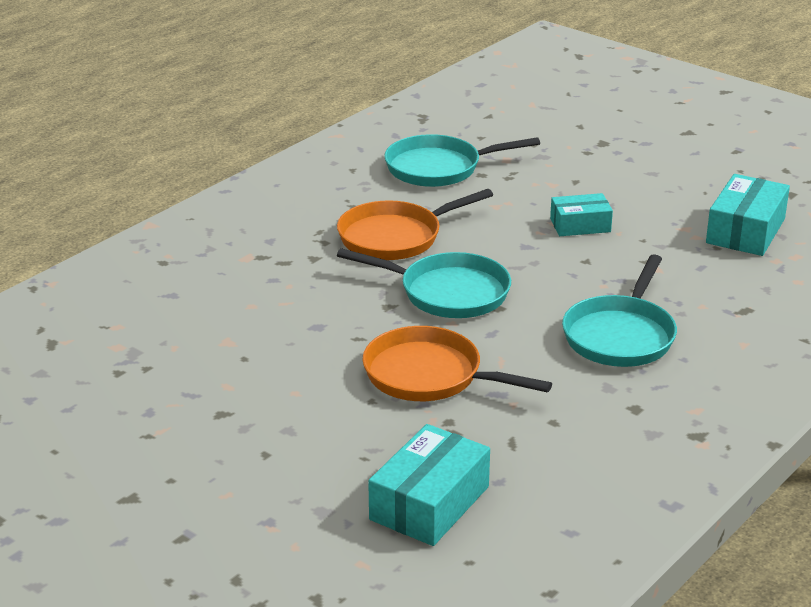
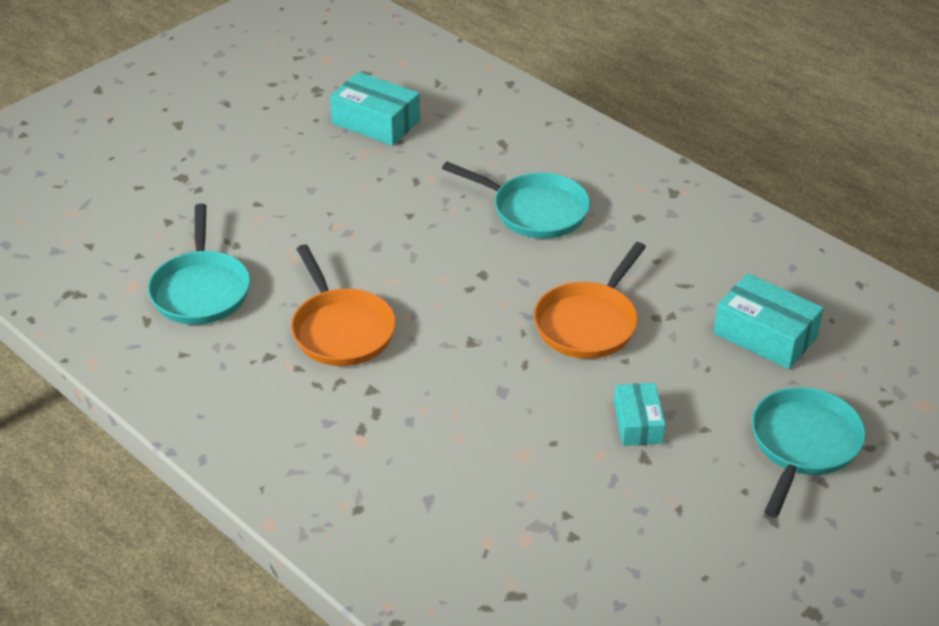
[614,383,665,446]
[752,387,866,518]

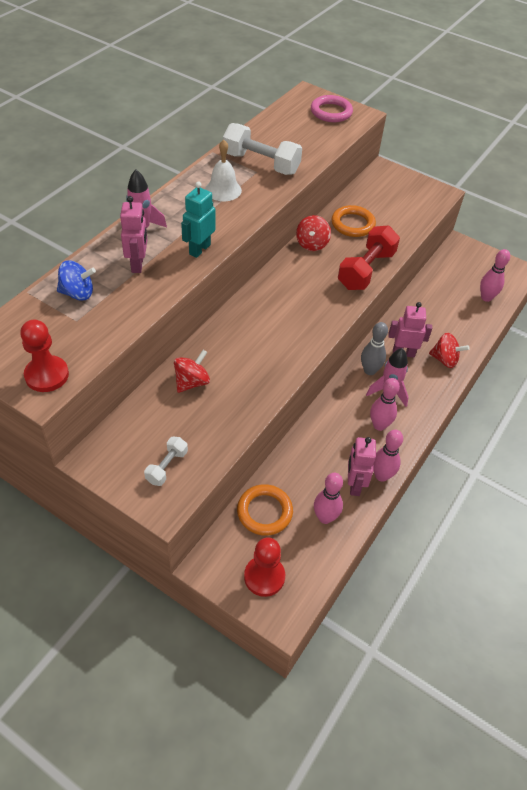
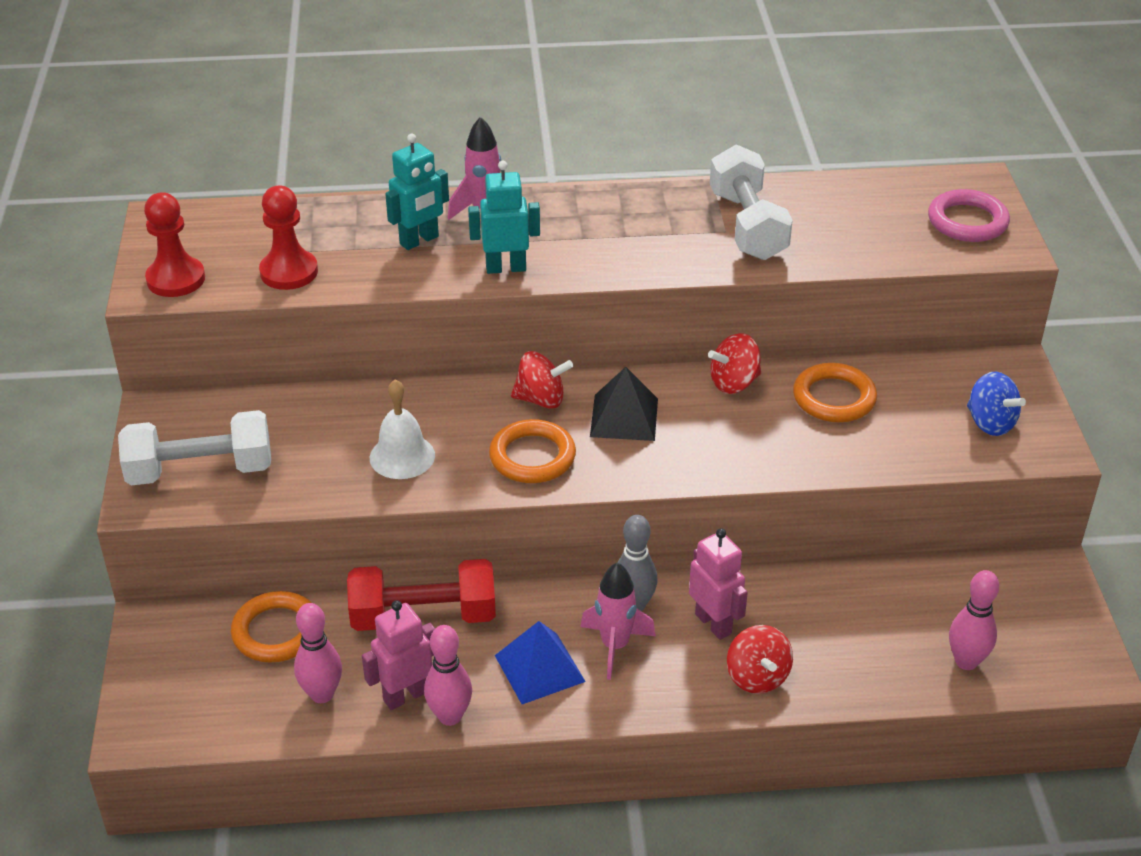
[118,410,271,485]
[259,185,318,290]
[347,559,496,631]
[370,379,435,479]
[385,134,449,250]
[489,419,576,483]
[495,621,586,704]
[511,351,573,409]
[590,367,658,441]
[967,371,1026,436]

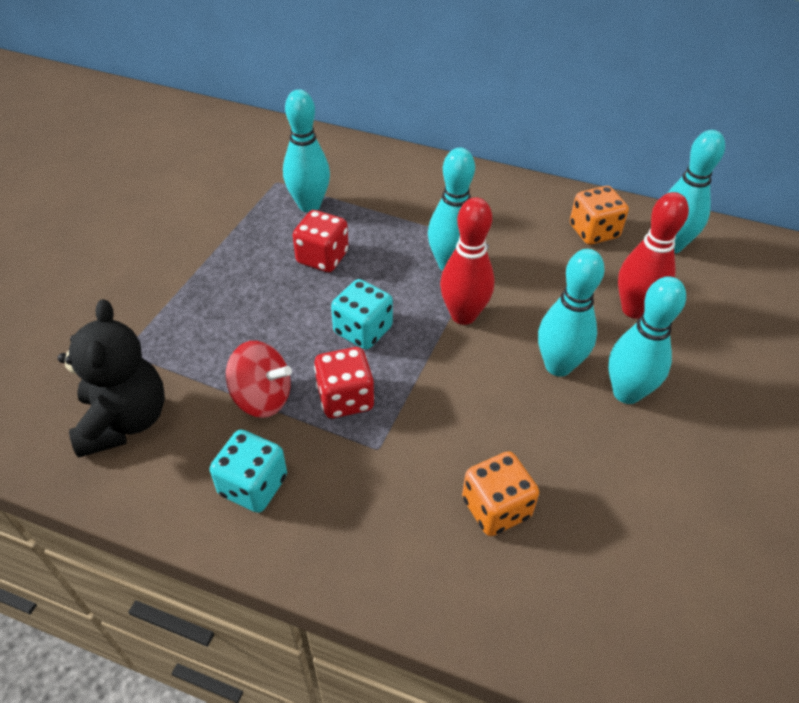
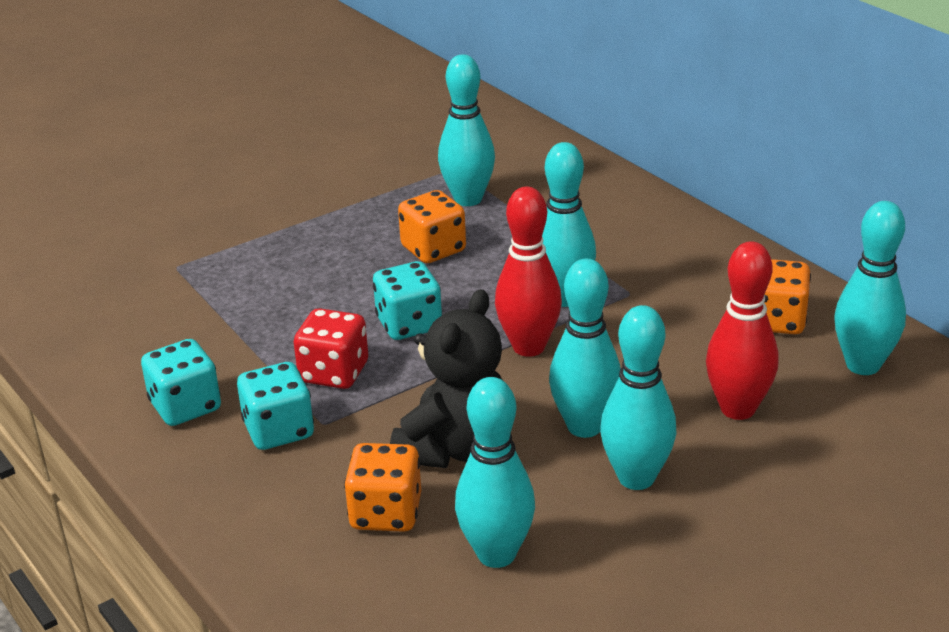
[237,362,314,450]
[390,289,502,468]
[398,190,466,263]
[455,377,535,568]
[226,341,292,418] (first image)

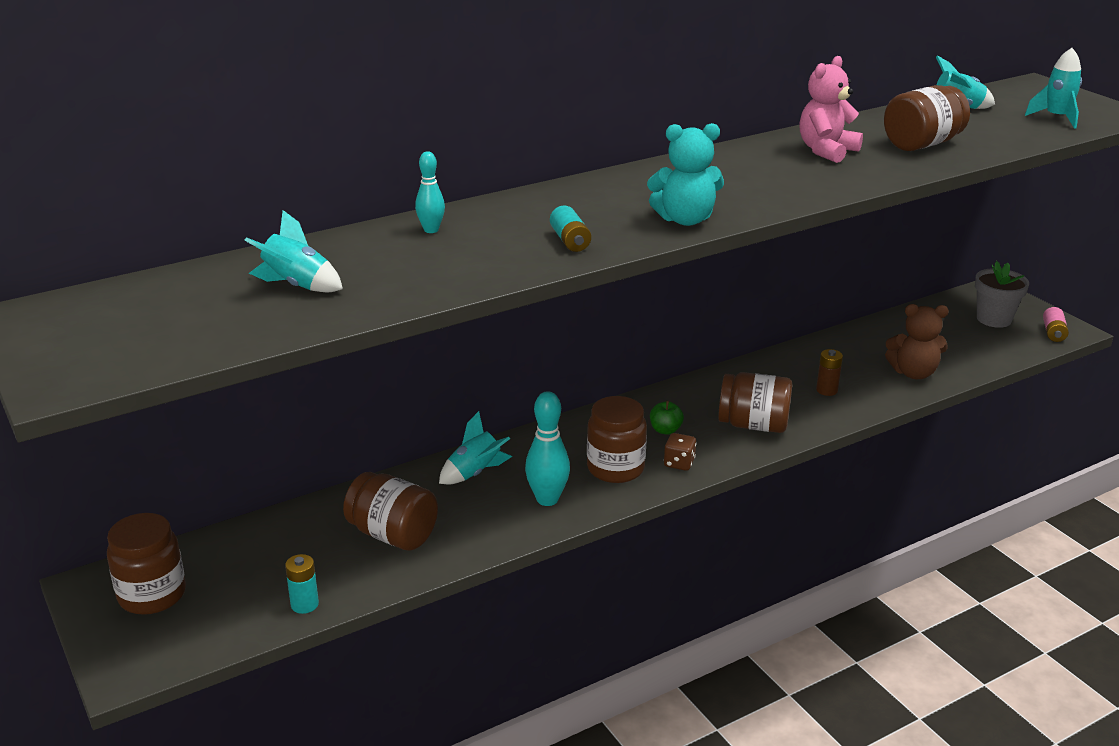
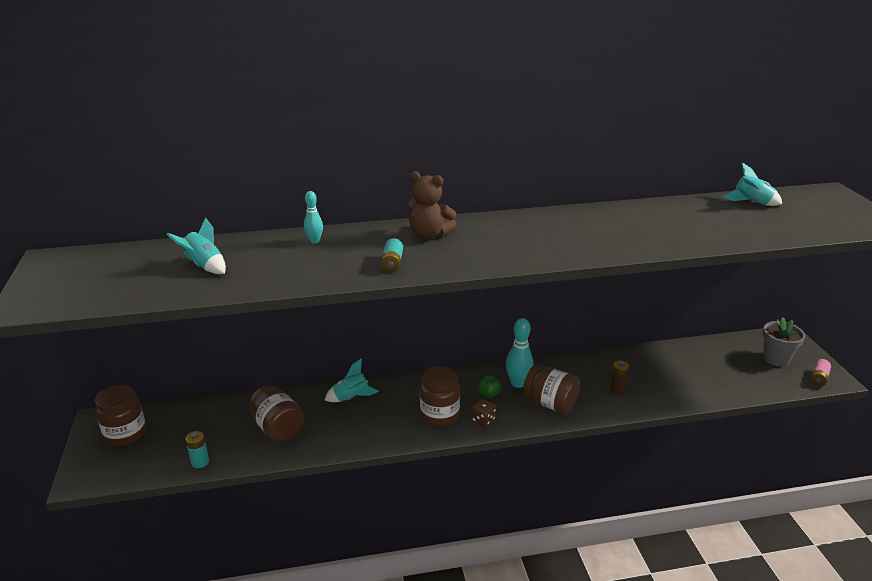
[408,171,457,239]
[506,318,533,388]
[647,123,724,226] (first image)
[800,56,863,163] (first image)
[884,85,970,151] (first image)
[1025,48,1082,129] (first image)

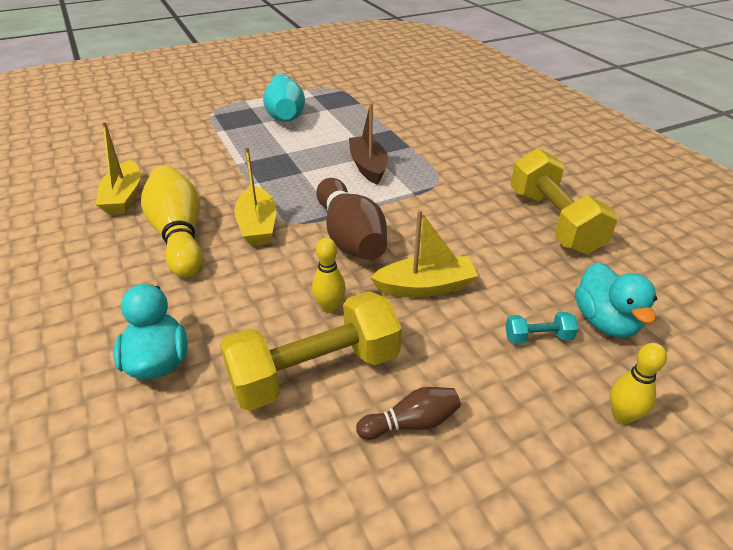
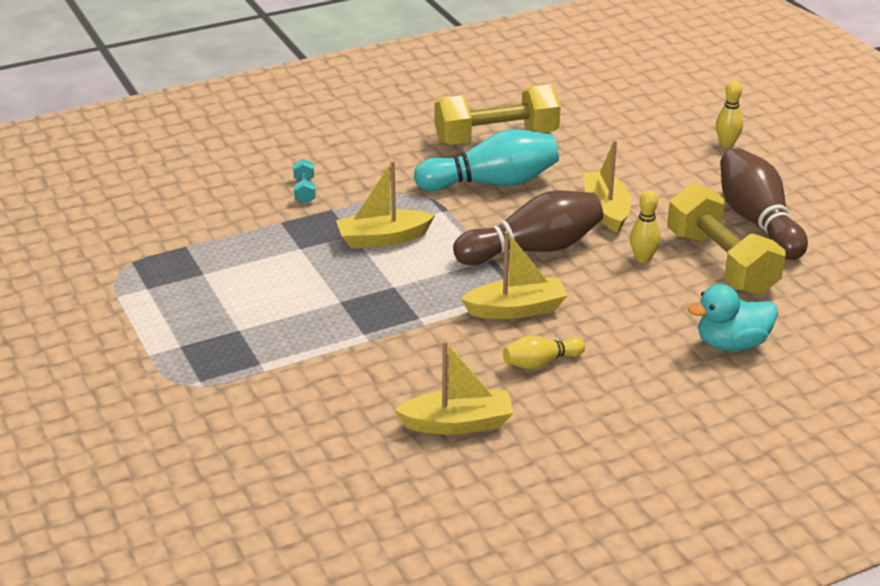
[293,159,316,204]
[336,160,435,249]
[414,129,559,191]
[503,335,585,369]
[720,148,808,260]
[575,262,657,337] (first image)

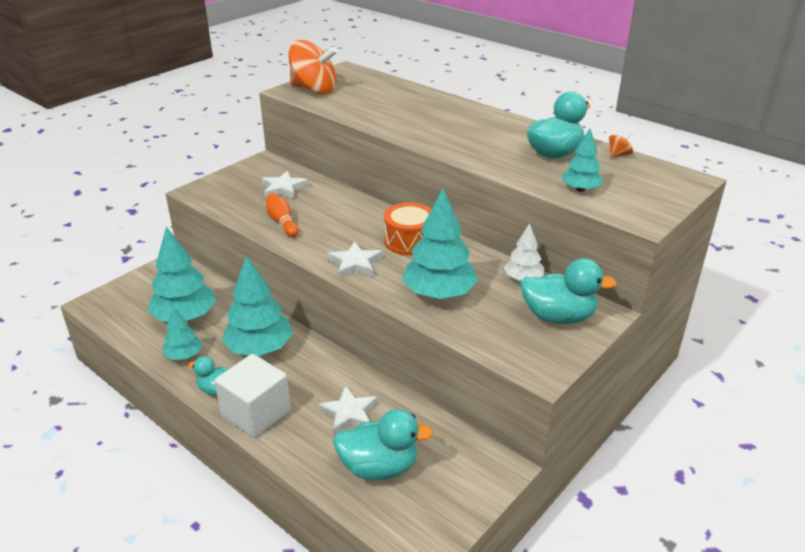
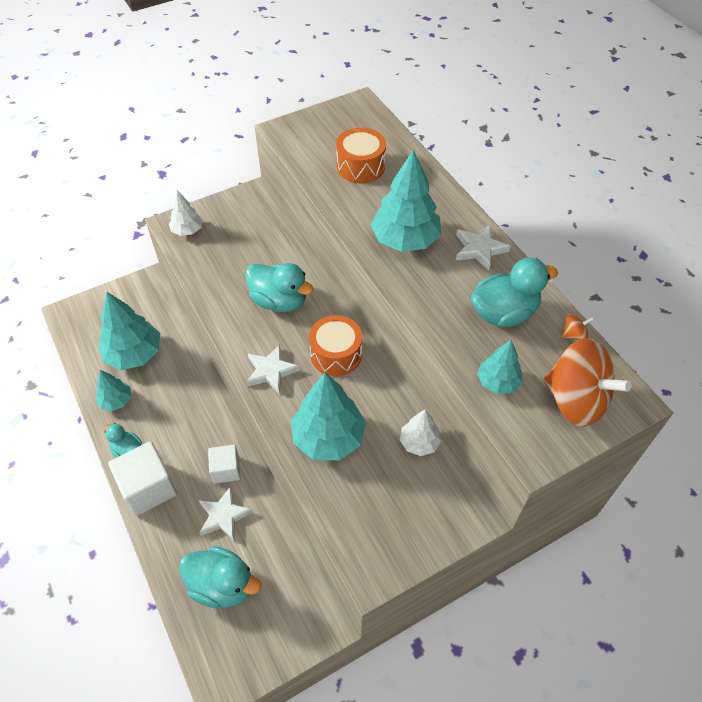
[169,190,203,236]
[208,445,241,484]
[245,263,314,312]
[336,128,386,184]
[371,149,441,252]
[456,225,510,271]
[544,338,631,427]
[266,193,298,237] (first image)

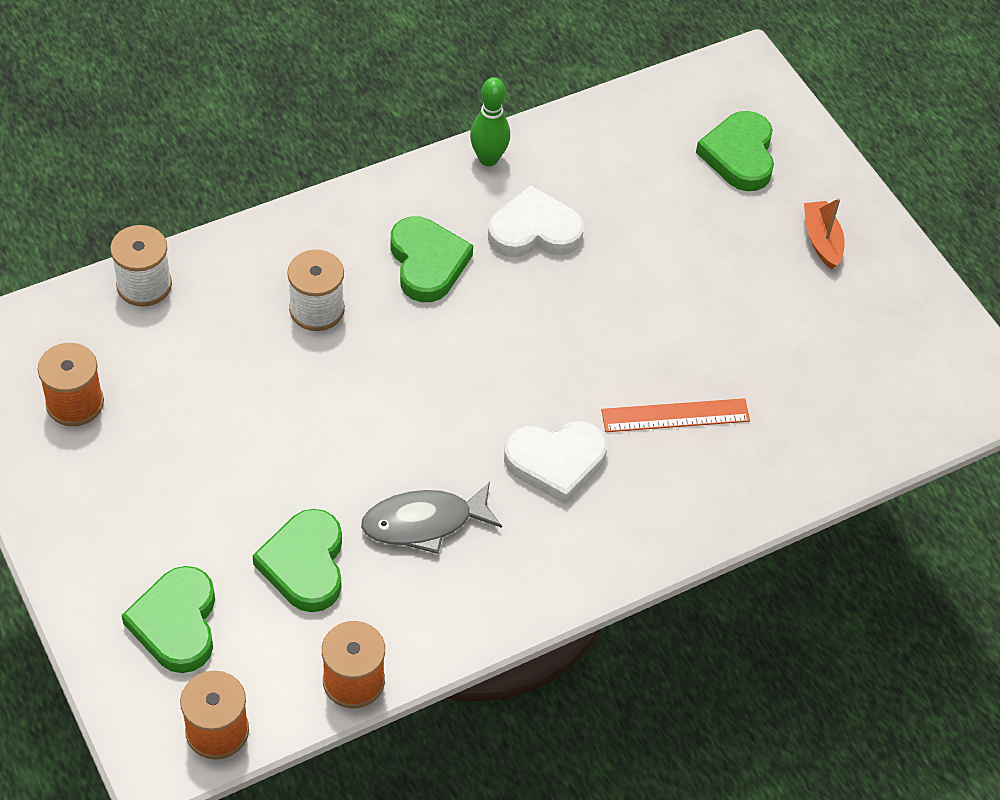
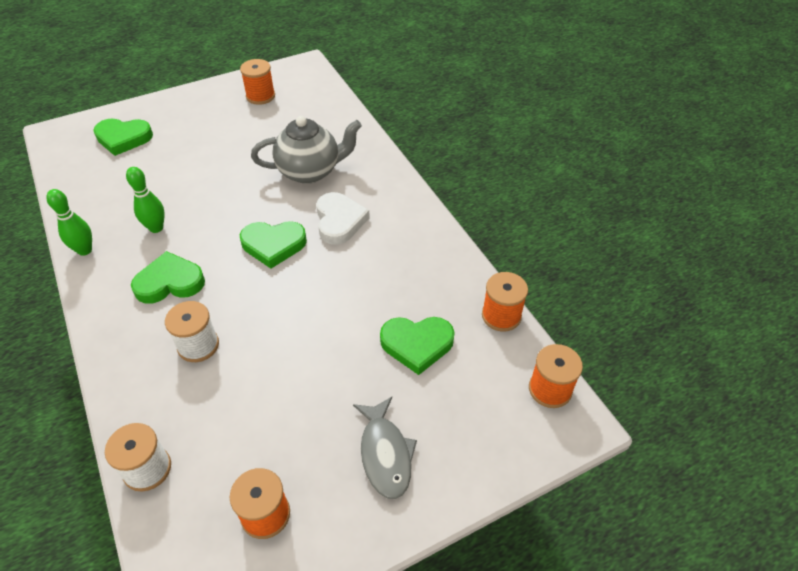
[126,167,165,233]
[240,59,275,105]
[240,221,307,269]
[251,116,362,184]
[353,397,417,499]
[804,198,845,270] (first image)

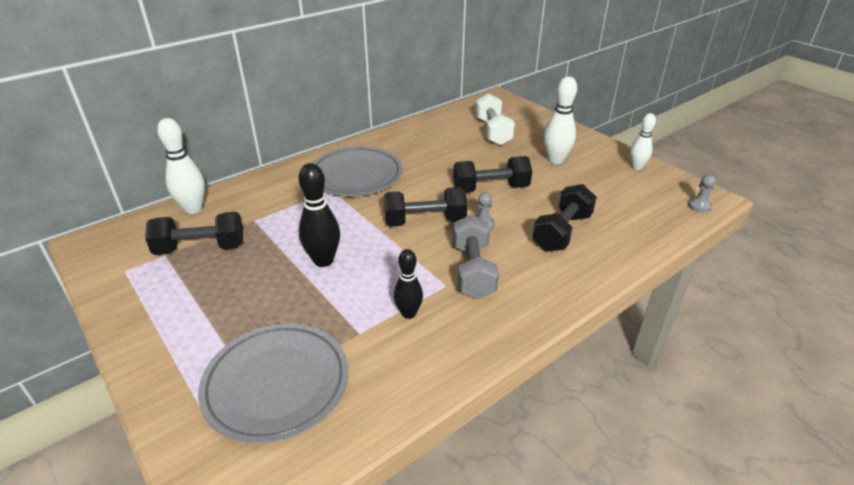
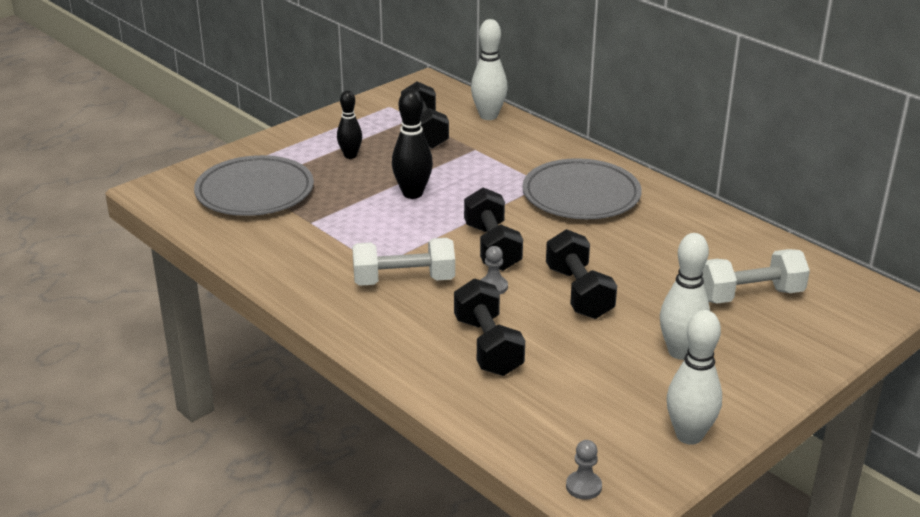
[337,90,362,159]
[352,238,455,286]
[454,279,525,376]
[667,310,722,445]

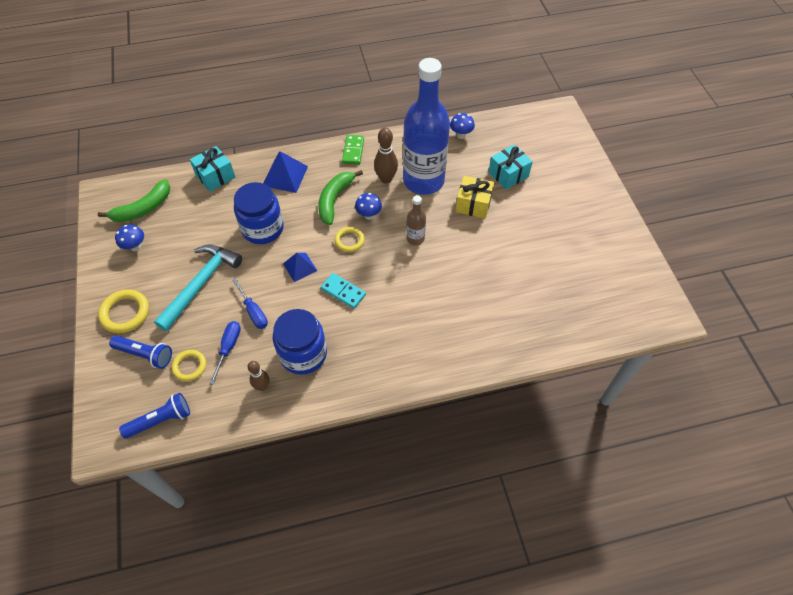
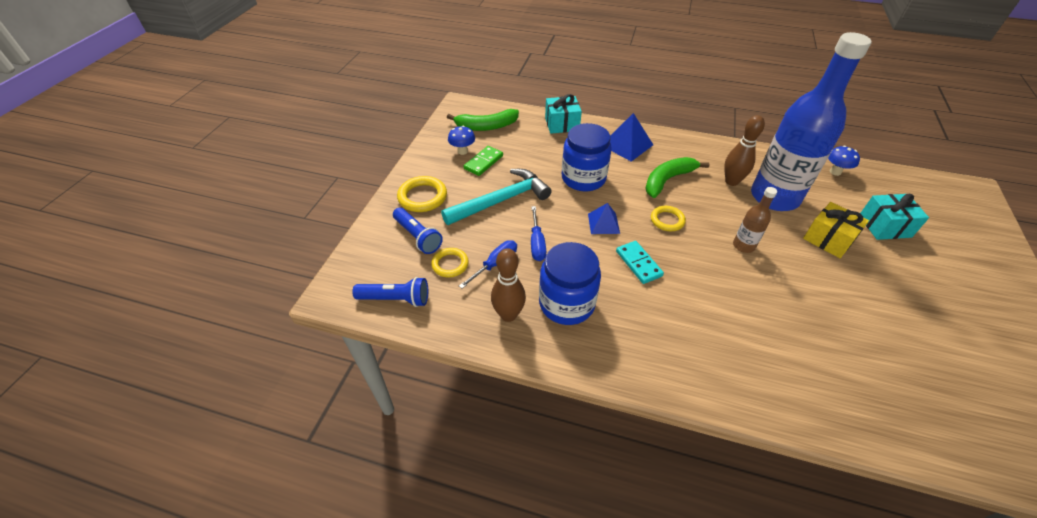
[464,146,503,176]
[491,248,526,322]
[355,193,382,220] (first image)

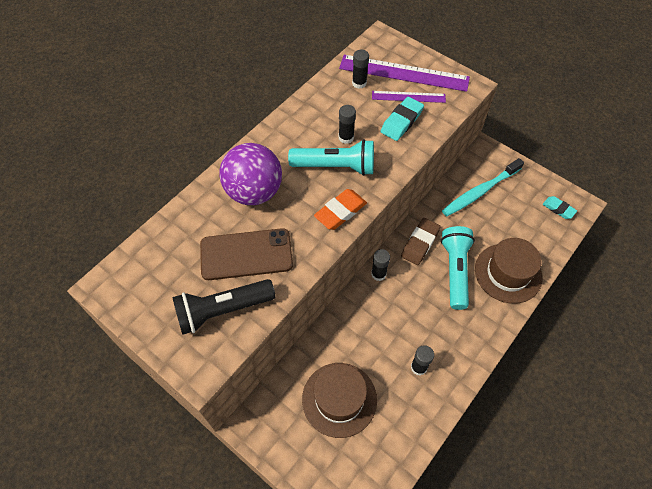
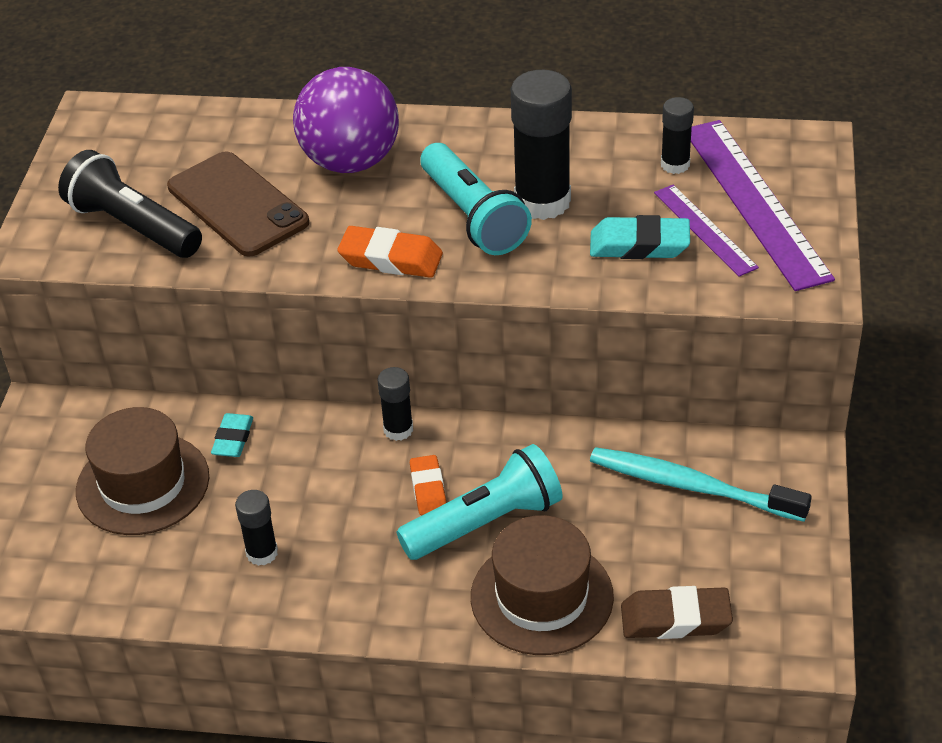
[211,413,253,457]
[410,455,446,515]
[511,70,572,220]
[621,586,733,639]

